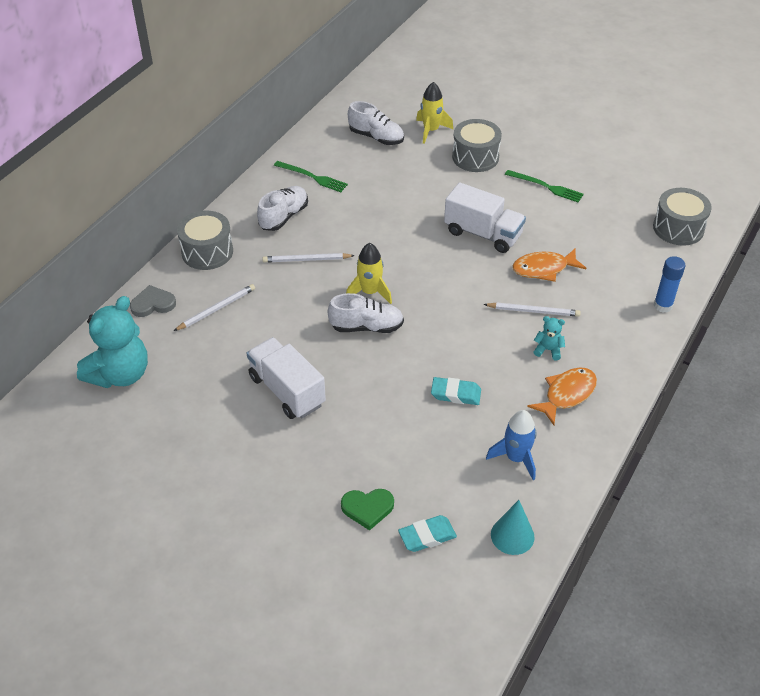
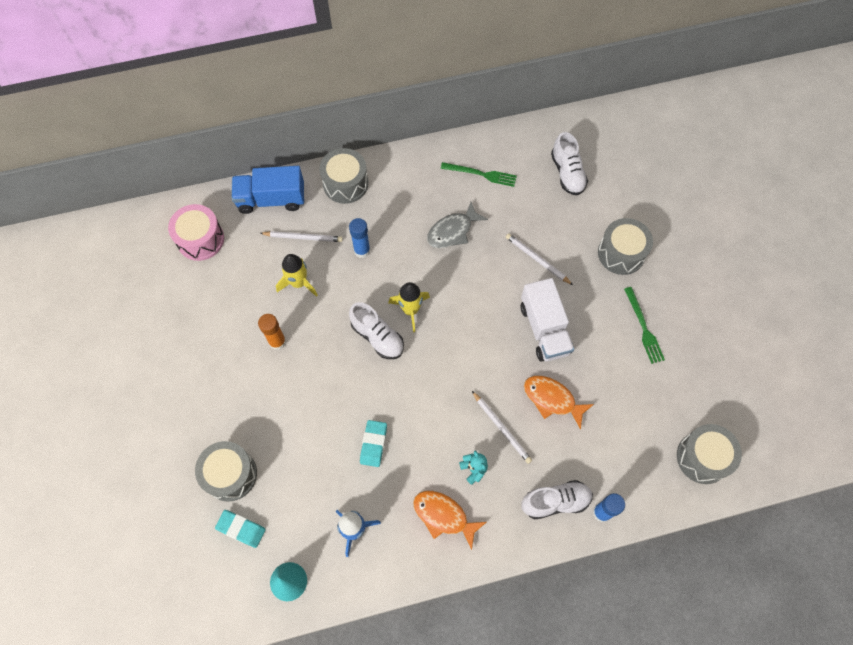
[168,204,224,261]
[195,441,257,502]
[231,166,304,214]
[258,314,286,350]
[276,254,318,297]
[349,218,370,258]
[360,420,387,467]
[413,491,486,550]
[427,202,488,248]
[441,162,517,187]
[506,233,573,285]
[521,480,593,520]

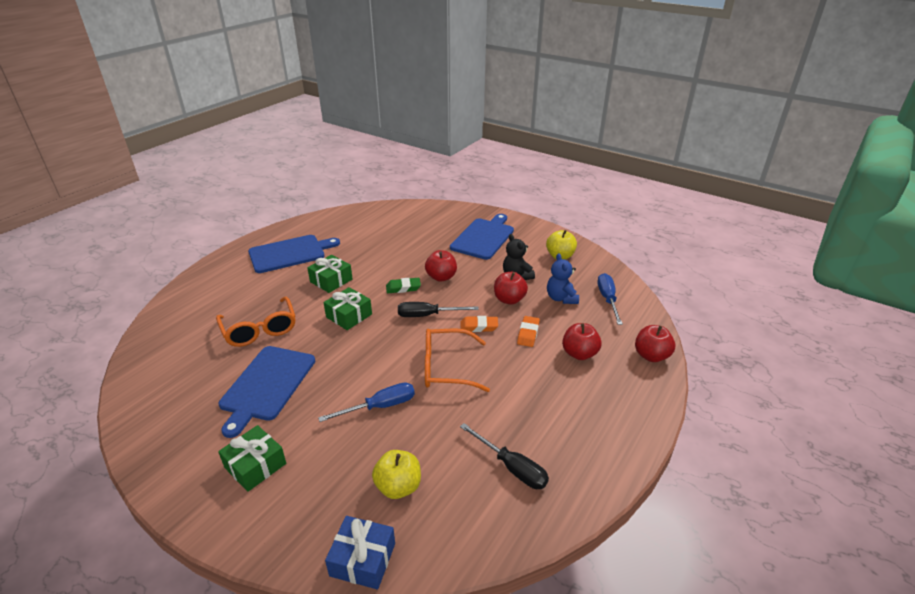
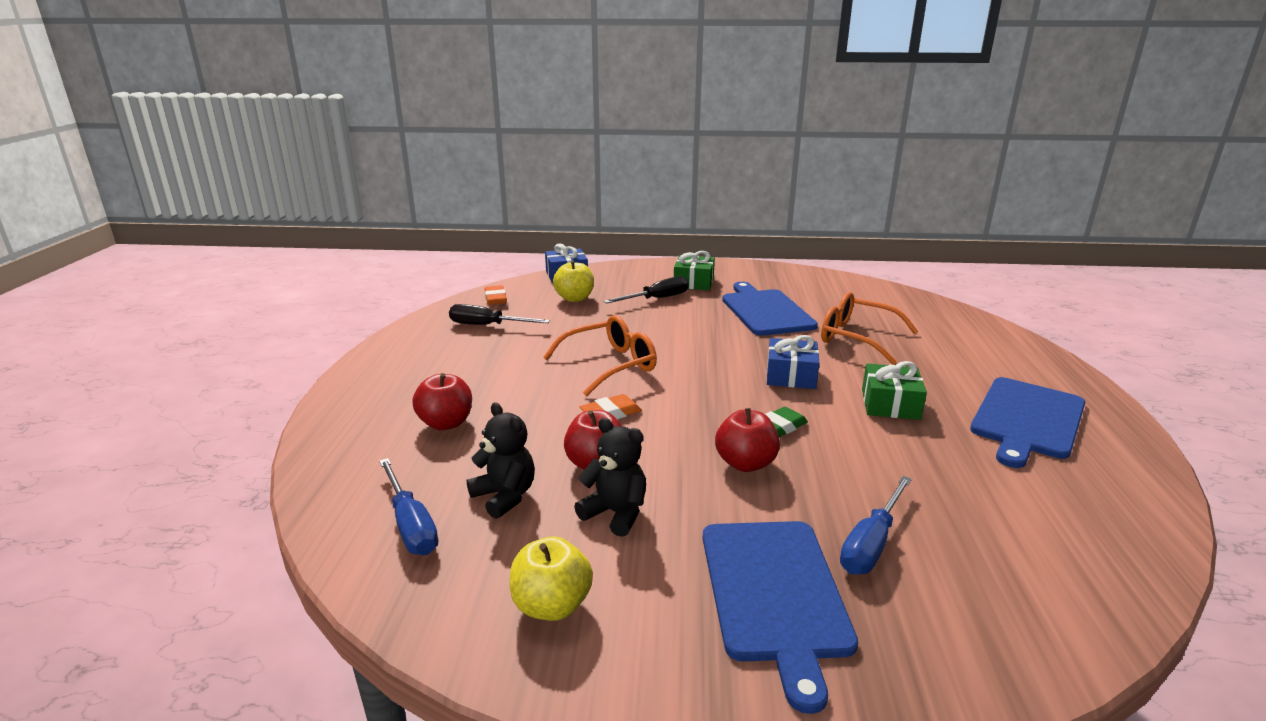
[467,402,535,519]
[485,285,507,305]
[604,276,689,303]
[767,335,820,389]
[840,476,912,575]
[635,325,675,362] (first image)

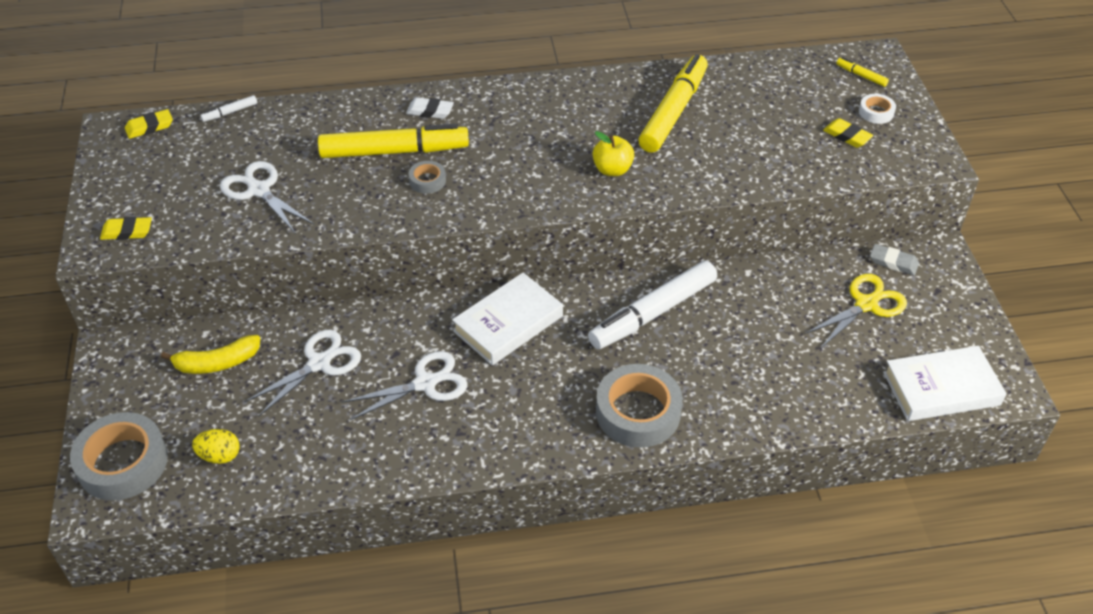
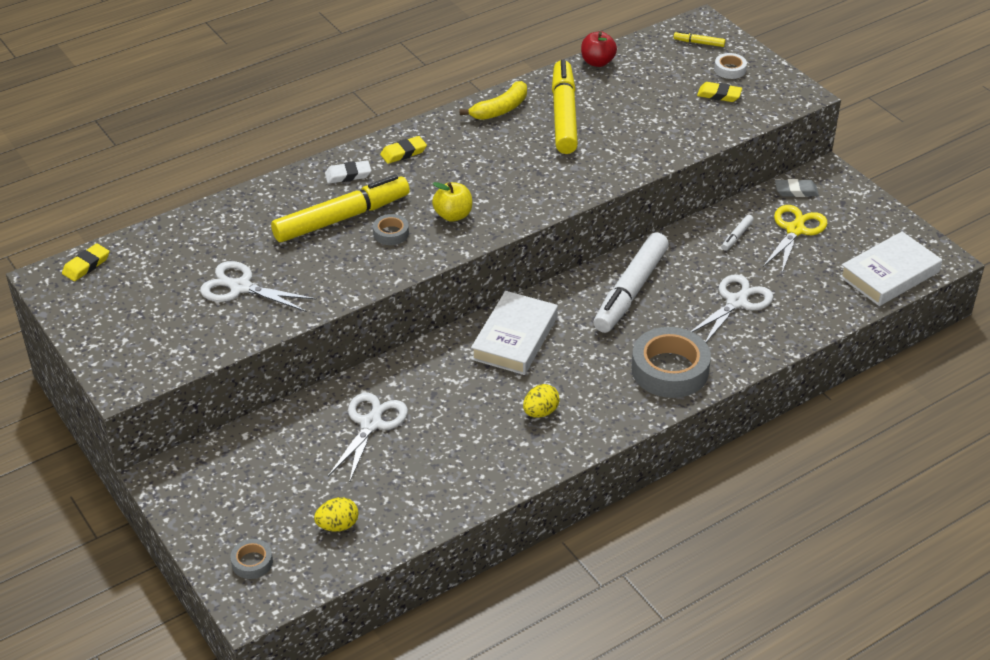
[230,539,273,579]
[380,136,427,164]
[432,182,472,222]
[460,81,527,120]
[523,384,560,418]
[581,31,617,67]
[691,274,773,342]
[722,215,754,251]

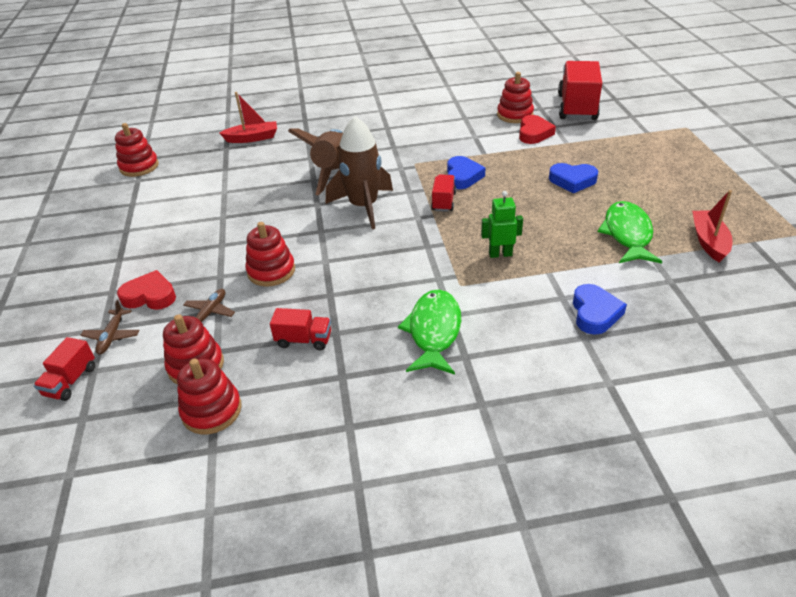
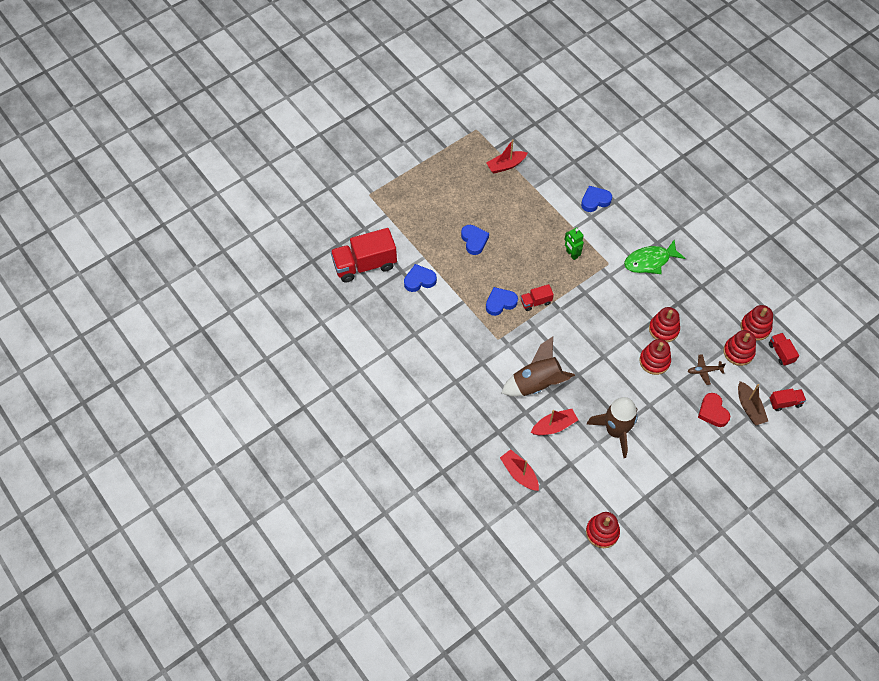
[404,264,437,292]
[531,409,578,435]
[587,397,638,458]
[649,307,680,342]
[738,381,768,425]
[769,333,799,366]
[598,201,662,264] (first image)

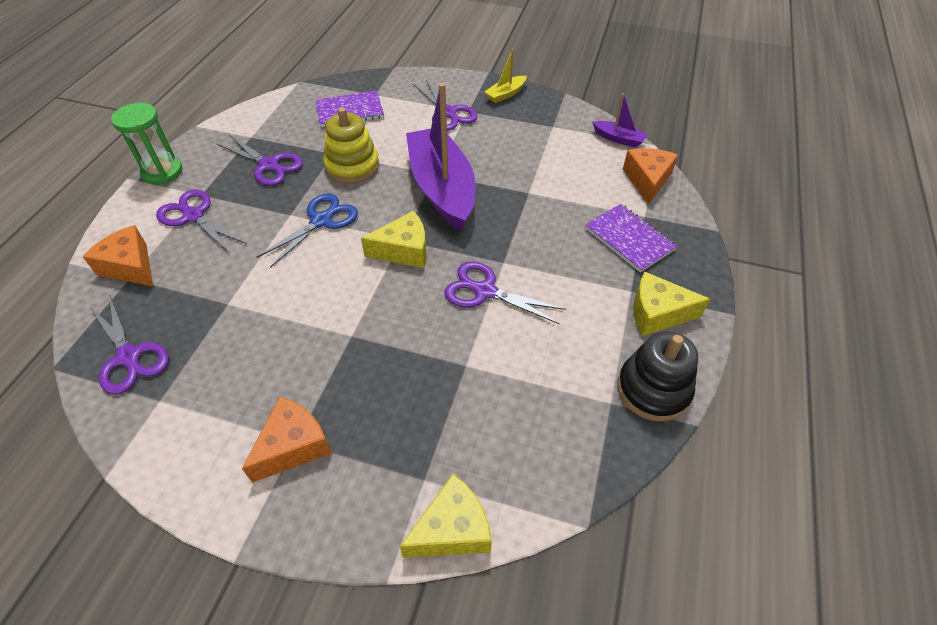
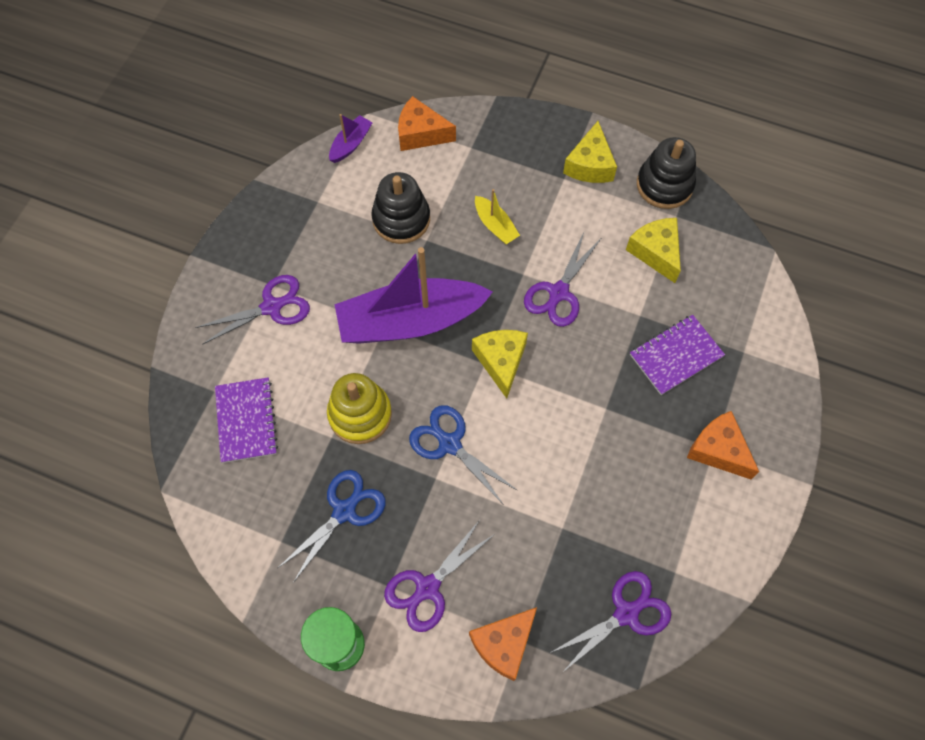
[278,470,386,583]
[371,172,430,244]
[475,189,520,244]
[626,218,681,283]
[630,315,725,395]

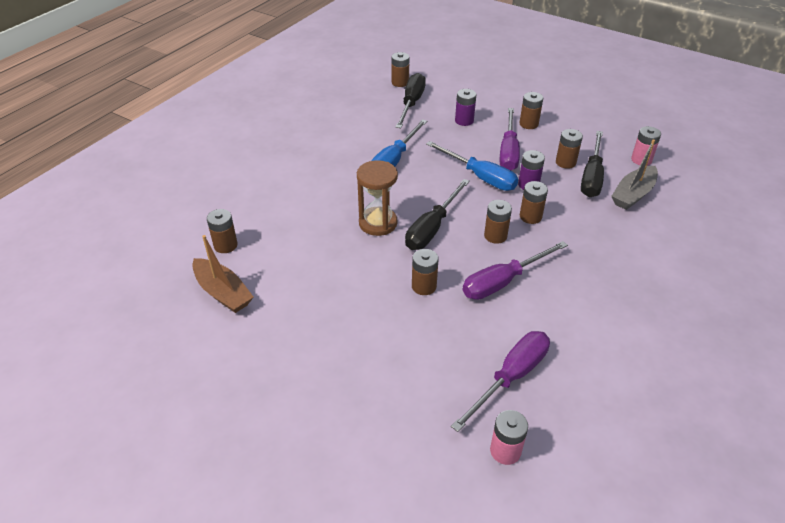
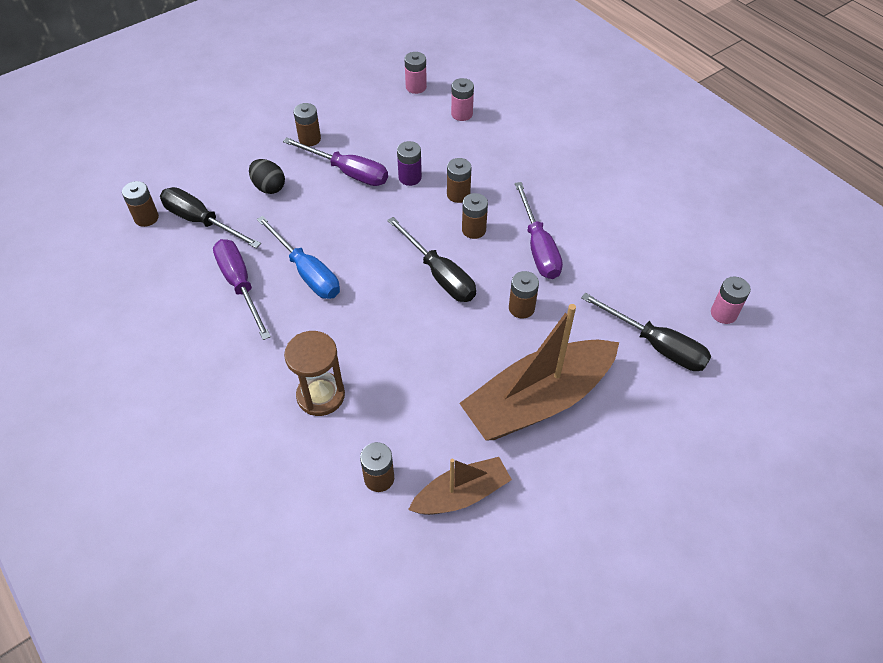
[213,239,271,340]
[249,159,285,194]
[284,331,345,416]
[451,78,474,121]
[459,304,619,441]
[581,293,711,371]
[426,141,518,191] (first image)
[556,129,583,169] (first image)

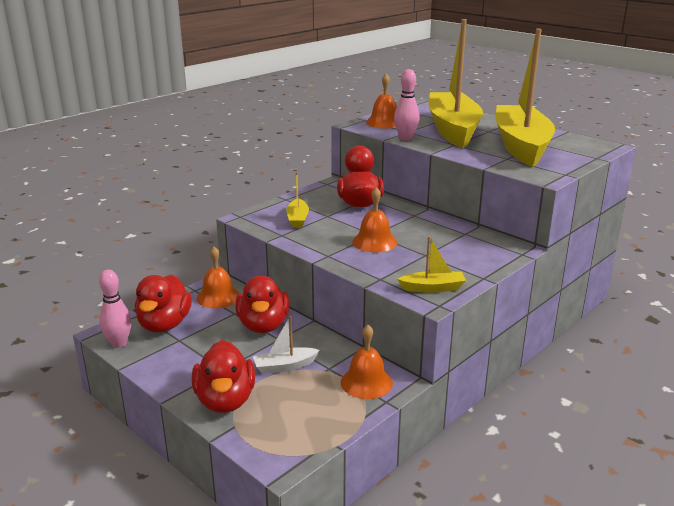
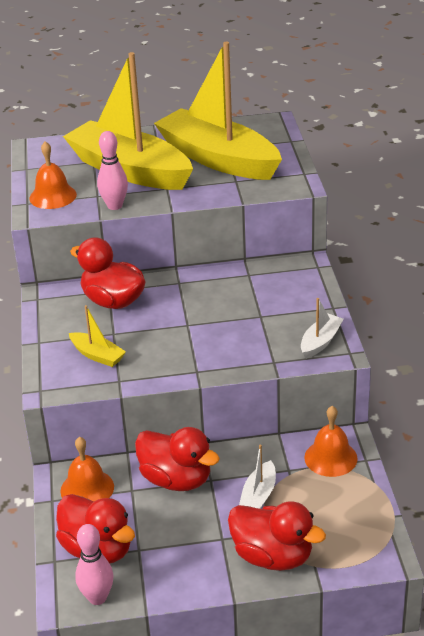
[301,298,343,359]
[352,187,397,252] (first image)

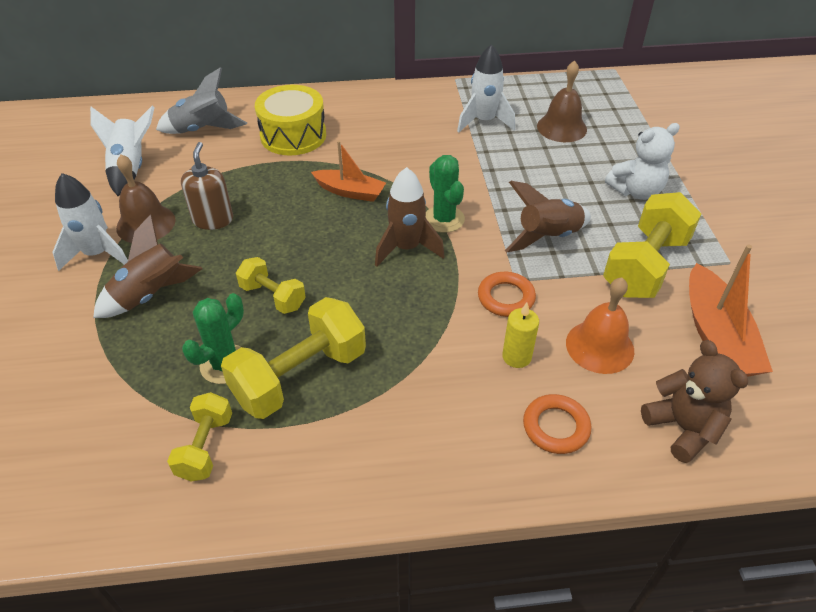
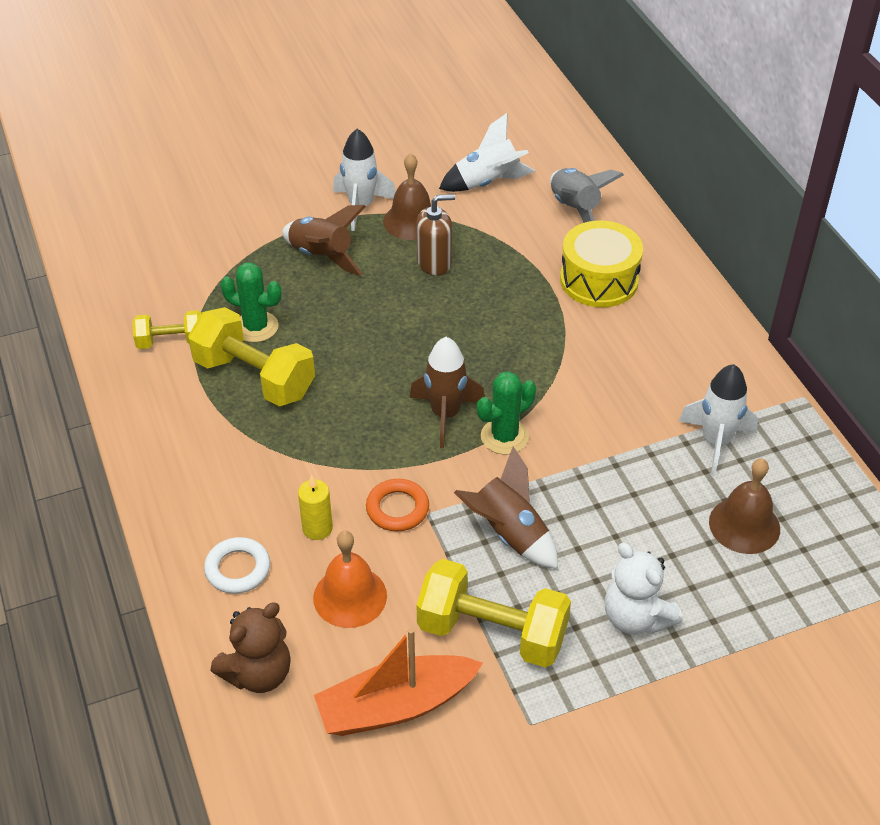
[204,537,270,594]
[236,257,306,314] (first image)
[311,141,386,202] (first image)

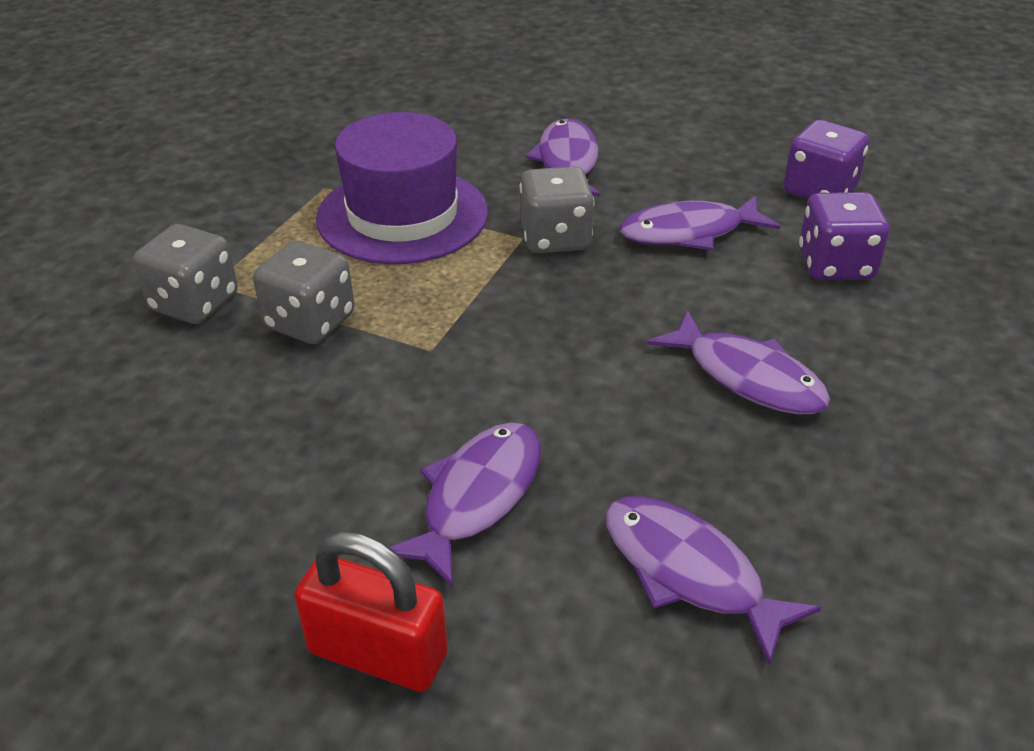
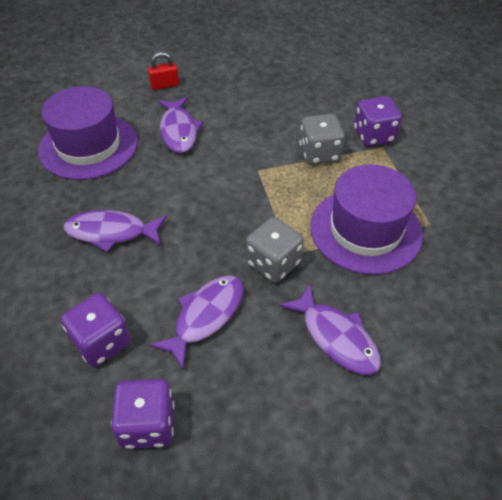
[38,86,138,180]
[148,52,179,90]
[354,96,402,146]

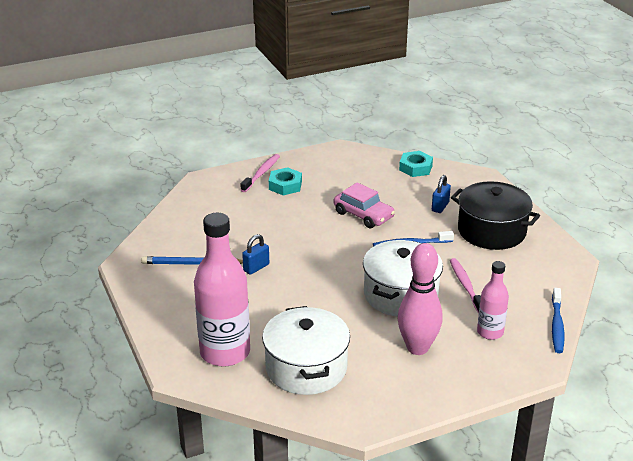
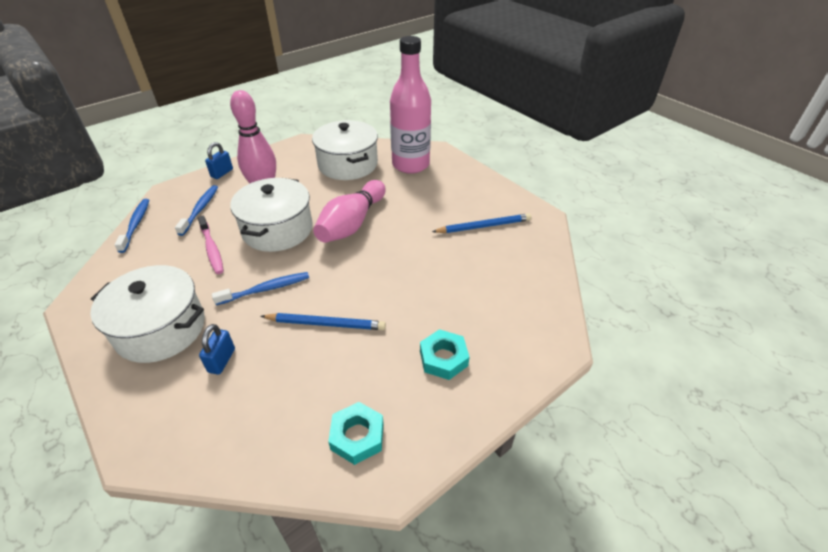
[90,265,205,363]
[175,185,218,236]
[205,142,233,179]
[261,313,386,330]
[313,180,386,243]
[328,402,384,465]
[240,154,280,192] (first image)

